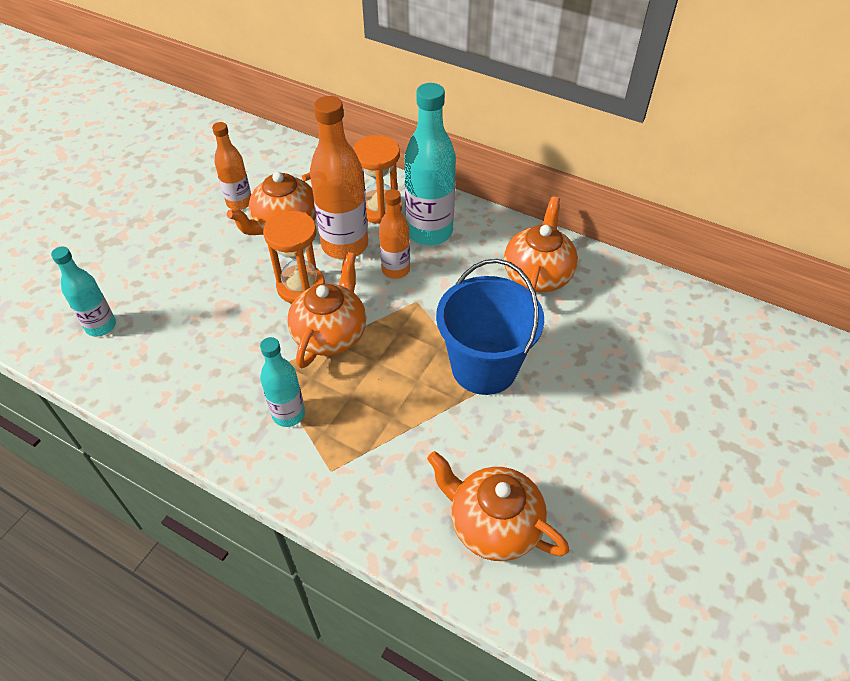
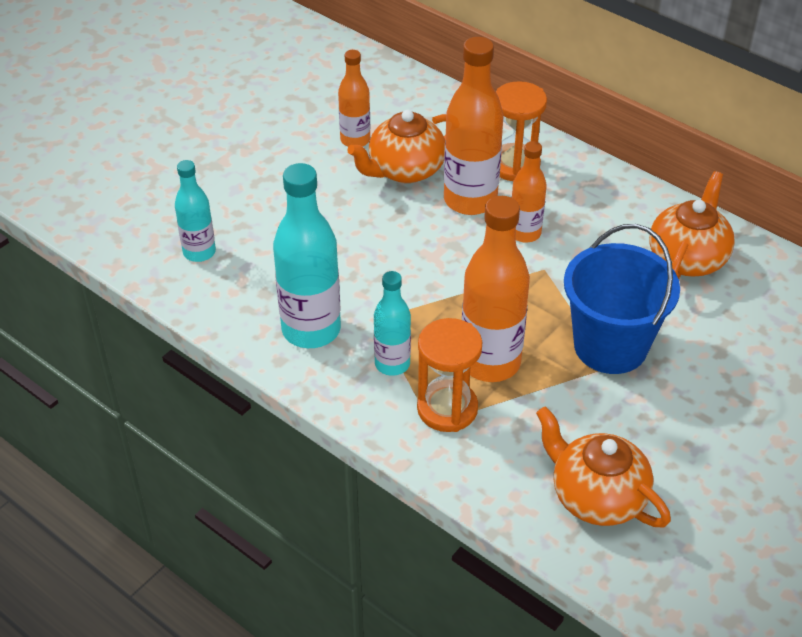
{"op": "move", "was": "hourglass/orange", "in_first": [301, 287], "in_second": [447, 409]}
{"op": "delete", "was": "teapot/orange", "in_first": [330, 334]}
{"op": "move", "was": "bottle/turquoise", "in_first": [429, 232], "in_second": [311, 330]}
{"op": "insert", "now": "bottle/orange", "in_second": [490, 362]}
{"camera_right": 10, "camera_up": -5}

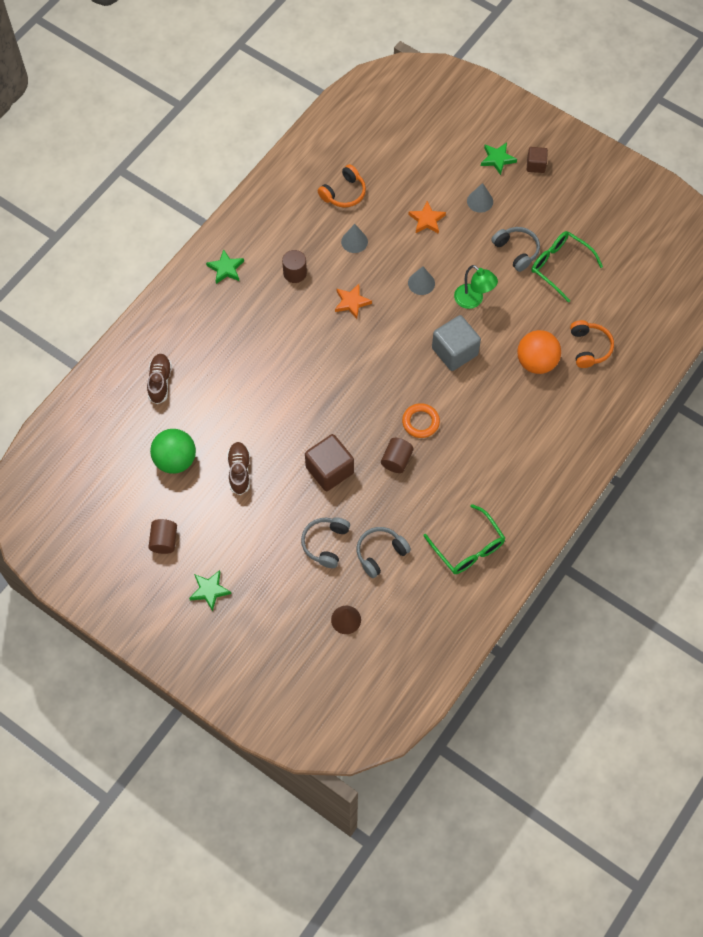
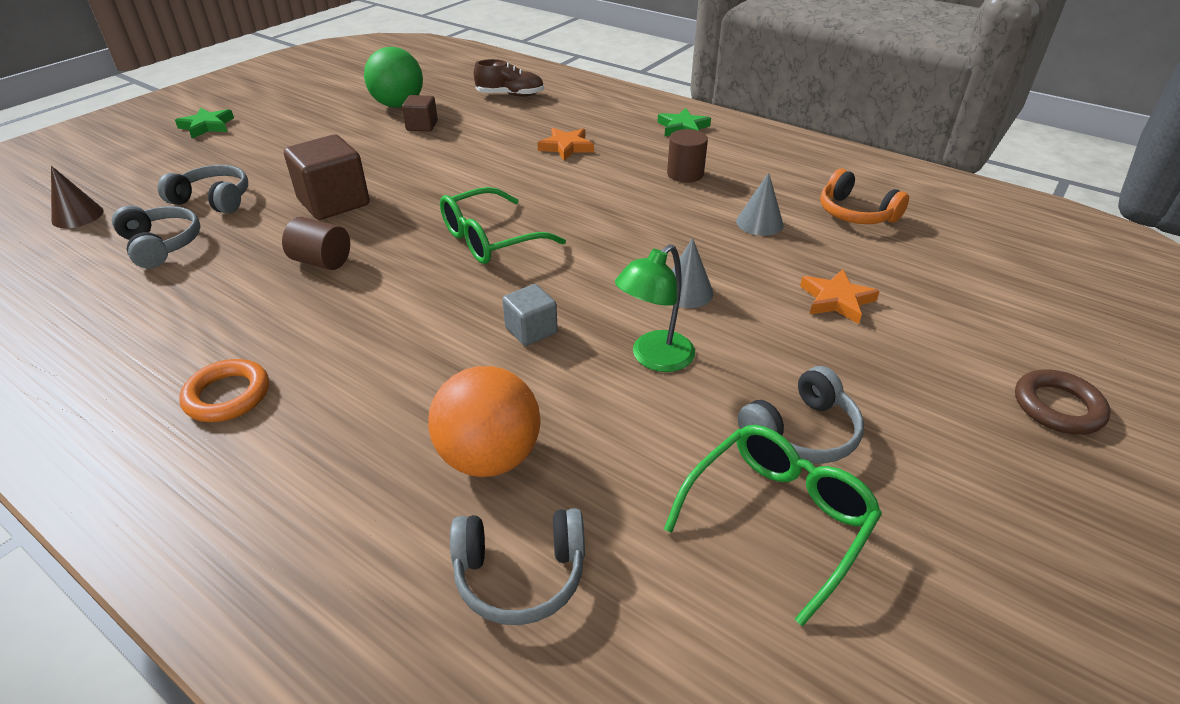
{"op": "delete", "was": "cylinder/brown", "in_first": [164, 541]}
{"op": "delete", "was": "shoe/brown", "in_first": [239, 471]}
{"op": "move", "was": "star/orange", "in_first": [352, 302], "in_second": [566, 147]}
{"op": "move", "was": "ring/orange", "in_first": [420, 422], "in_second": [227, 395]}
{"op": "move", "was": "glasses/green", "in_first": [468, 548], "in_second": [490, 239]}
{"op": "resize", "was": "cube/grey", "in_first": [454, 351], "in_second": [531, 330], "ratio": 0.56}
{"op": "delete", "was": "cone/grey", "in_first": [480, 201]}
{"op": "replace", "was": "star/green", "now": "ring/brown", "in_first": [497, 159], "in_second": [1057, 407]}
{"op": "move", "was": "cube/brown", "in_first": [535, 165], "in_second": [422, 126]}
{"op": "recolor", "was": "headphones/orange", "now": "headphones/grey", "in_first": [589, 348], "in_second": [520, 574]}
{"camera_right": 90, "camera_up": -25}

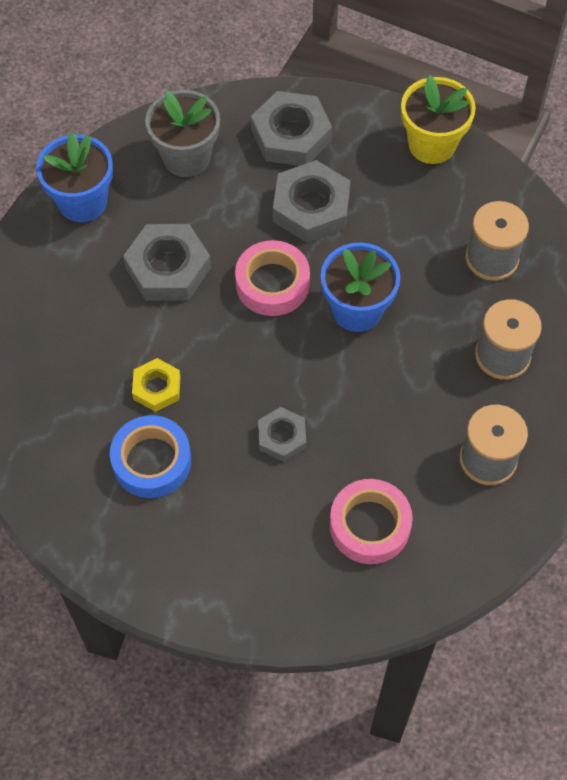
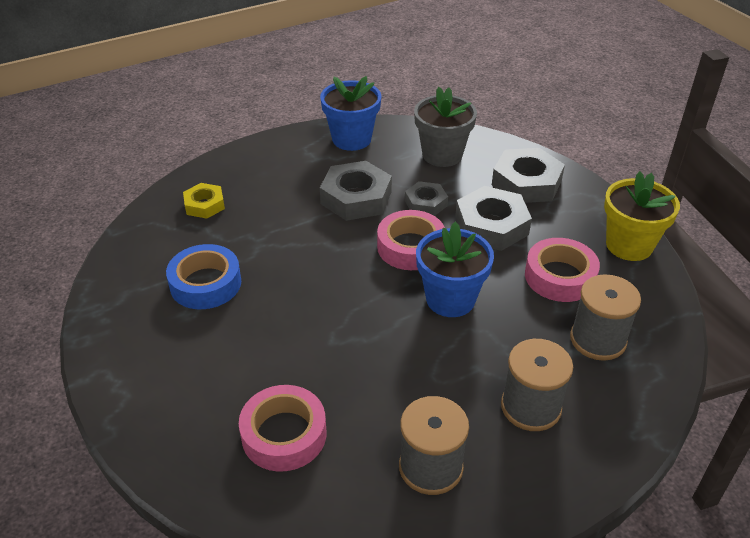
{"op": "move", "was": "nut/yellow", "in_first": [157, 388], "in_second": [204, 205]}
{"op": "move", "was": "nut/grey", "in_first": [282, 437], "in_second": [425, 203]}
{"op": "insert", "now": "tape/pink", "in_second": [560, 276]}
{"camera_right": 45, "camera_up": -20}

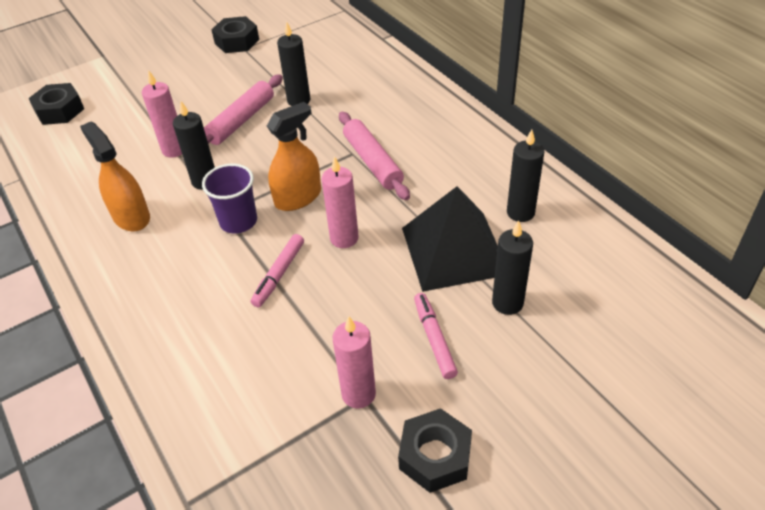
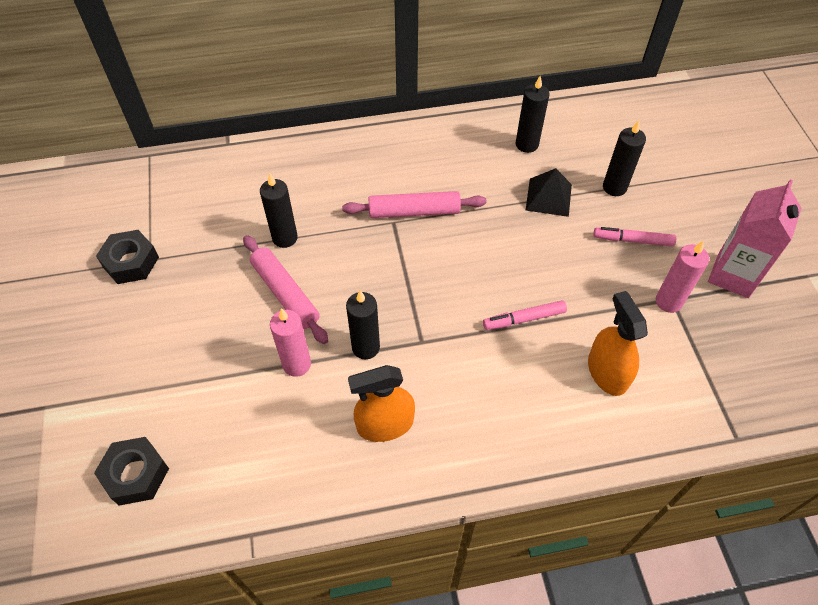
{"op": "delete", "was": "cup/purple", "in_first": [238, 221]}
{"op": "rotate", "was": "marker/pink", "in_first": [279, 274], "in_second": [524, 319], "clockwise": 120}
{"op": "move", "was": "spray bottle/orange", "in_first": [298, 197], "in_second": [607, 372]}
{"op": "delete", "was": "candle/pink", "in_first": [344, 238]}
{"op": "replace", "was": "nut/black", "now": "carton/pink", "in_first": [435, 456], "in_second": [733, 275]}
{"op": "resize", "was": "pyramid/black", "in_first": [454, 250], "in_second": [548, 197], "ratio": 0.58}
{"camera_right": -70, "camera_up": 10}

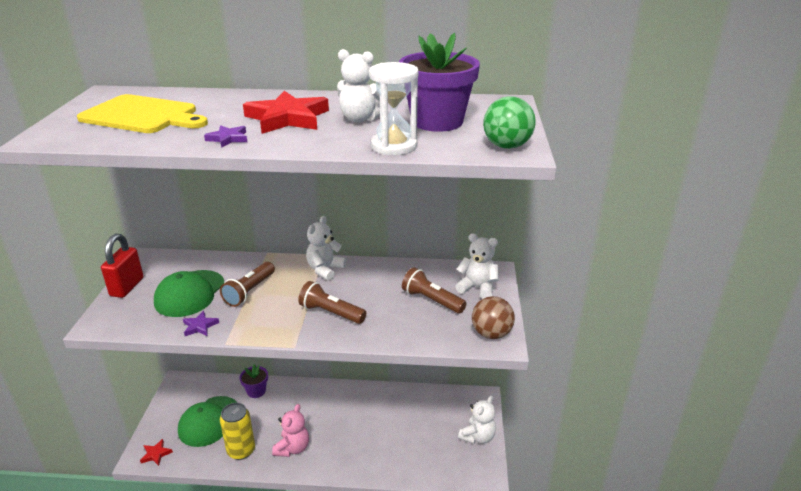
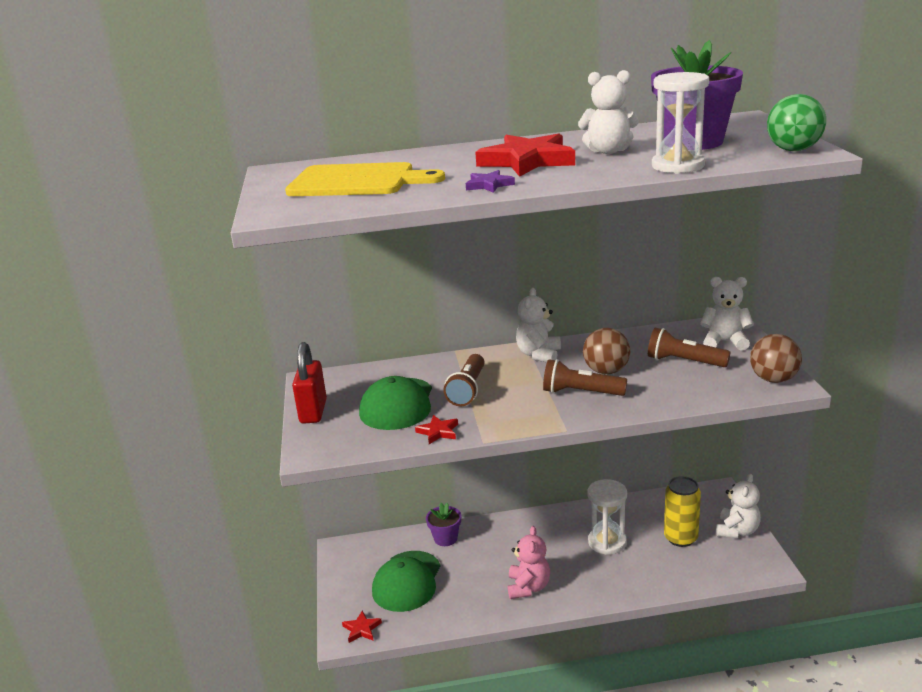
{"op": "recolor", "was": "star/purple", "now": "star/red", "in_first": [200, 326], "in_second": [438, 432]}
{"op": "move", "was": "can/yellow", "in_first": [241, 450], "in_second": [680, 538]}
{"op": "insert", "now": "ball/brown", "in_second": [606, 371]}
{"op": "insert", "now": "hourglass/white", "in_second": [607, 542]}
{"camera_right": -10, "camera_up": -5}

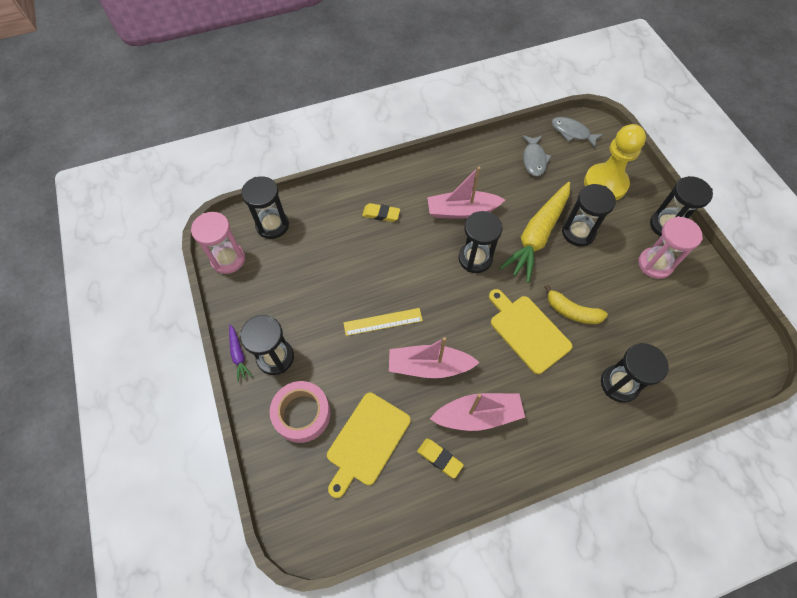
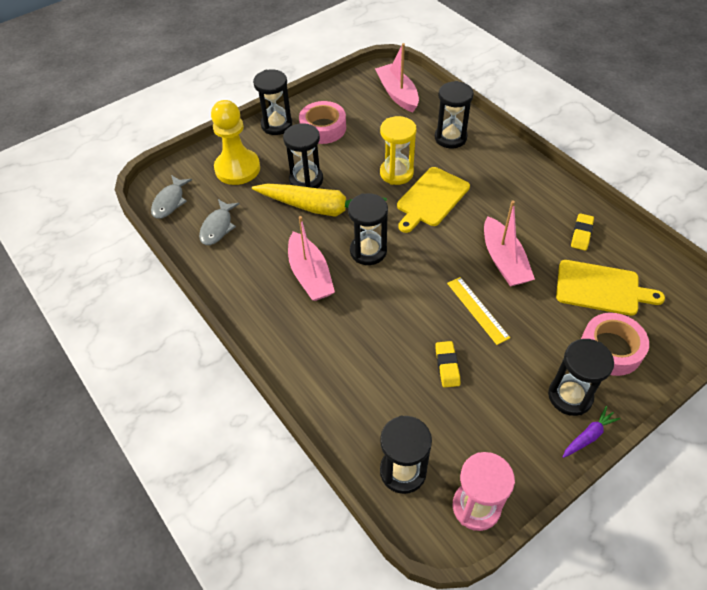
{"op": "move", "was": "eraser/yellow", "in_first": [381, 214], "in_second": [447, 366]}
{"op": "move", "was": "boat/pink", "in_first": [478, 415], "in_second": [397, 94]}
{"op": "rotate", "was": "fish/grey", "in_first": [534, 159], "in_second": [218, 227], "clockwise": 120}
{"op": "replace", "was": "banana/yellow", "now": "hourglass/yellow", "in_first": [572, 311], "in_second": [396, 173]}
{"op": "replace", "was": "hourglass/pink", "now": "tape/pink", "in_first": [655, 264], "in_second": [323, 128]}
{"camera_right": -105, "camera_up": -10}

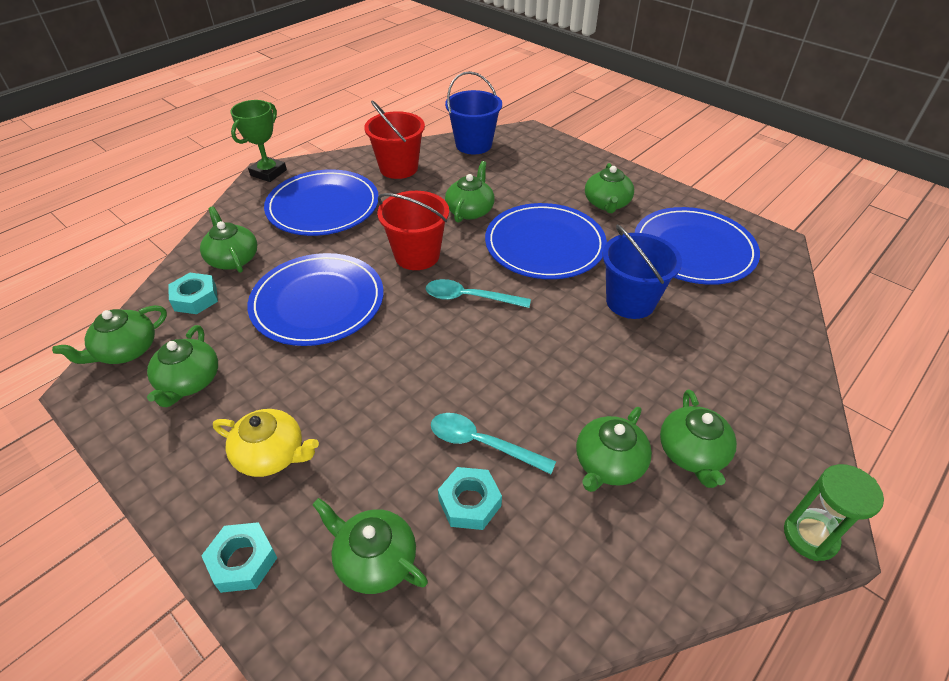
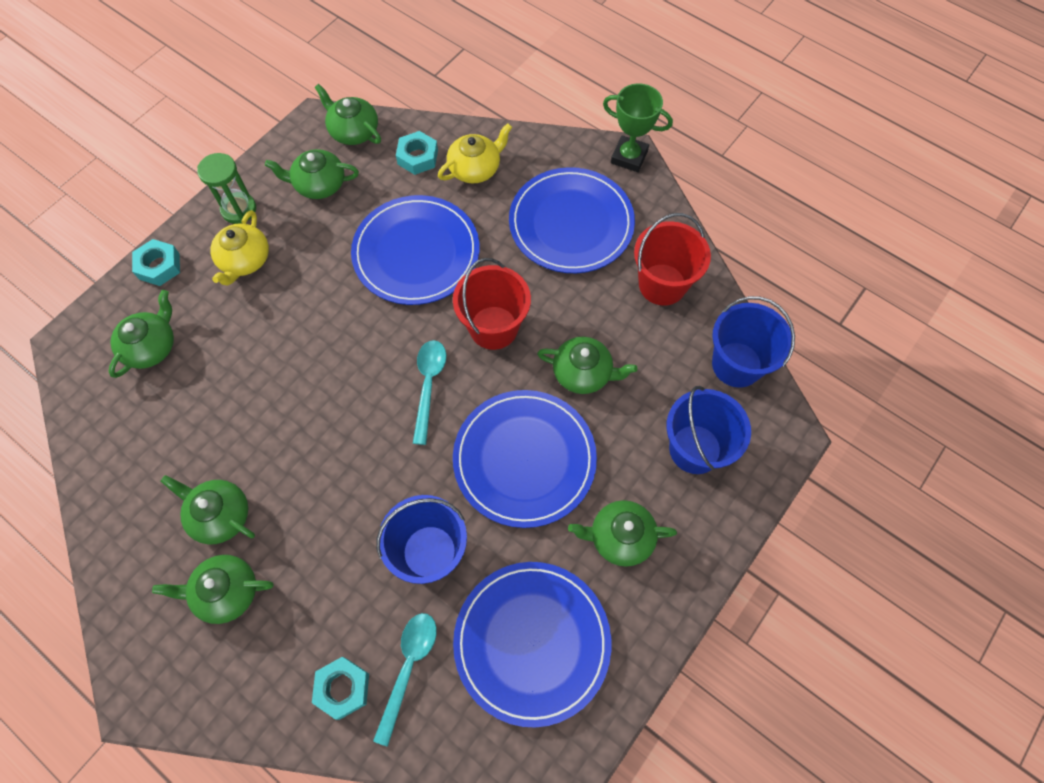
{"op": "recolor", "was": "teapot/green", "now": "teapot/yellow", "in_first": [233, 259], "in_second": [475, 168]}
{"op": "move", "was": "spoon/turquoise", "in_first": [482, 443], "in_second": [408, 668]}
{"op": "move", "was": "nut/turquoise", "in_first": [469, 502], "in_second": [342, 688]}
{"op": "move", "was": "hourglass/green", "in_first": [810, 536], "in_second": [239, 209]}
{"op": "insert", "now": "bucket/blue", "in_second": [695, 449]}
{"camera_right": 85, "camera_up": 20}

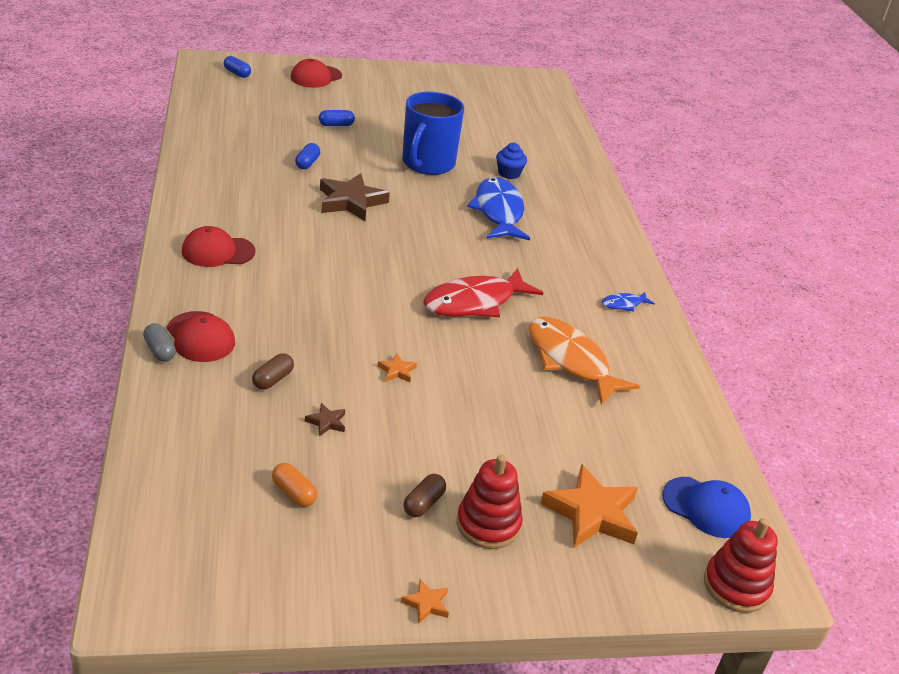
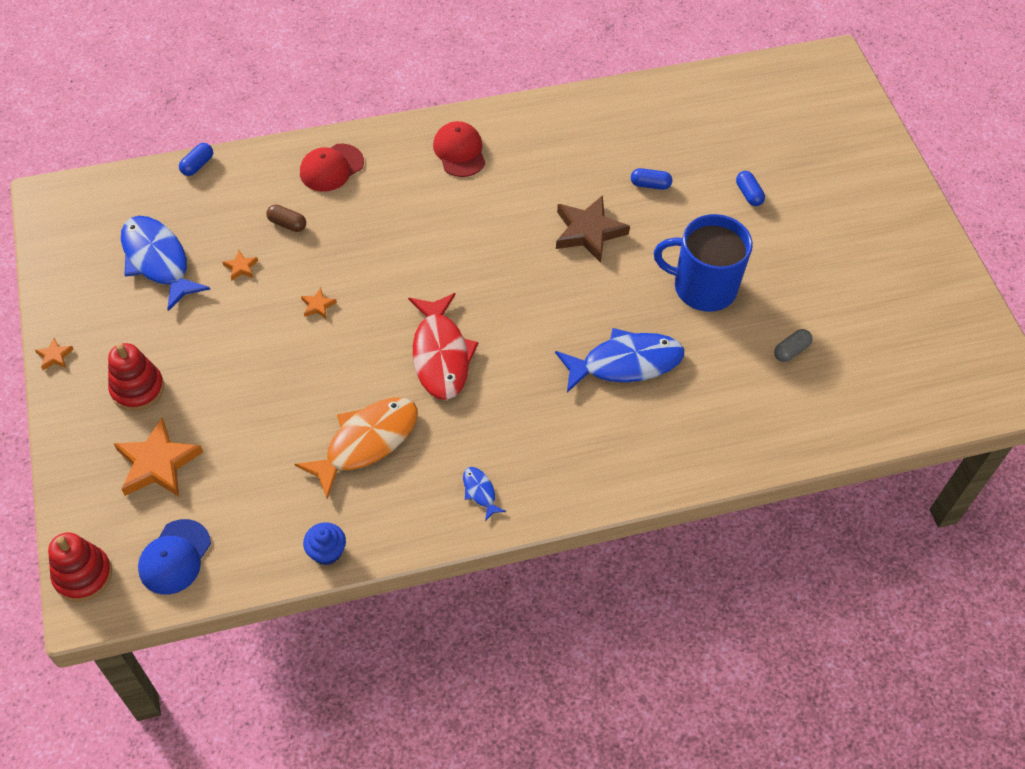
{"op": "move", "was": "capsule/grey", "in_first": [159, 351], "in_second": [791, 350]}
{"op": "move", "was": "capsule/blue", "in_first": [237, 73], "in_second": [197, 165]}
{"op": "replace", "was": "capsule/orange", "now": "fish/blue", "in_first": [294, 493], "in_second": [158, 261]}
{"op": "delete", "was": "cap/red", "in_first": [316, 77]}
{"op": "recolor", "was": "star/brown", "now": "star/orange", "in_first": [326, 422], "in_second": [241, 267]}
{"op": "delete", "was": "capsule/brown", "in_first": [423, 503]}
{"op": "rotate", "was": "fish/red", "in_first": [475, 302], "in_second": [441, 355], "clockwise": -150}
{"op": "move", "was": "cupcake/blue", "in_first": [509, 173], "in_second": [326, 552]}
{"camera_right": 85, "camera_up": 20}

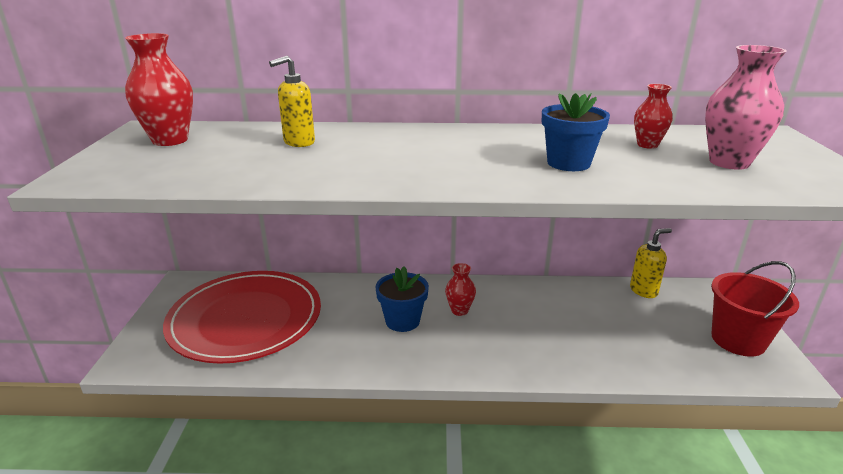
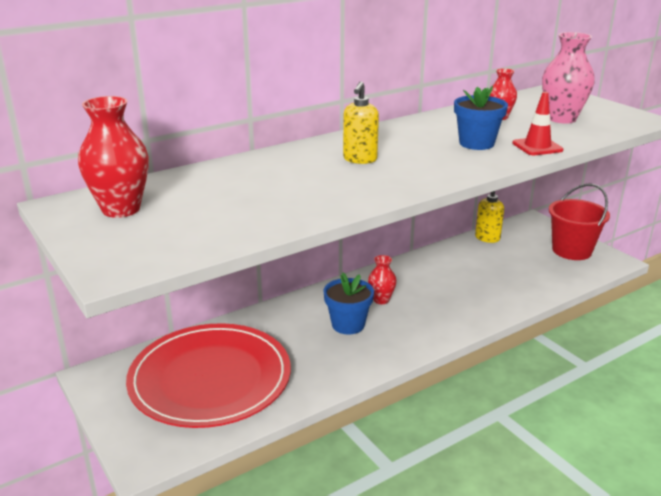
{"op": "move", "was": "soap dispenser/yellow", "in_first": [298, 142], "in_second": [360, 159]}
{"op": "insert", "now": "traffic cone/red", "in_second": [537, 147]}
{"camera_right": -35, "camera_up": 0}

